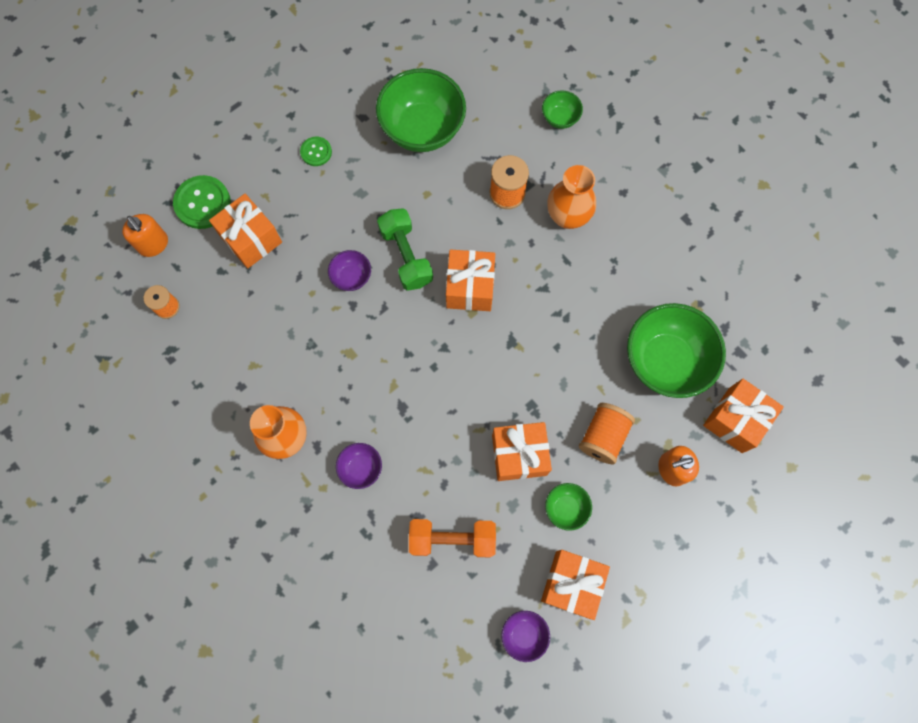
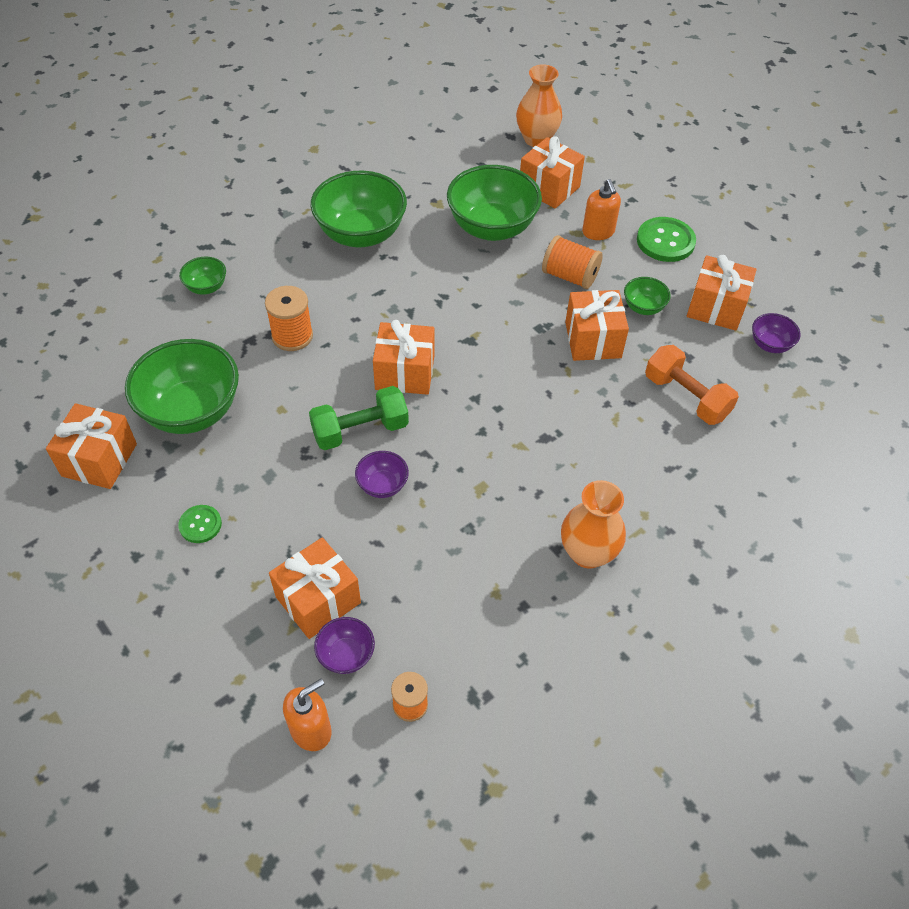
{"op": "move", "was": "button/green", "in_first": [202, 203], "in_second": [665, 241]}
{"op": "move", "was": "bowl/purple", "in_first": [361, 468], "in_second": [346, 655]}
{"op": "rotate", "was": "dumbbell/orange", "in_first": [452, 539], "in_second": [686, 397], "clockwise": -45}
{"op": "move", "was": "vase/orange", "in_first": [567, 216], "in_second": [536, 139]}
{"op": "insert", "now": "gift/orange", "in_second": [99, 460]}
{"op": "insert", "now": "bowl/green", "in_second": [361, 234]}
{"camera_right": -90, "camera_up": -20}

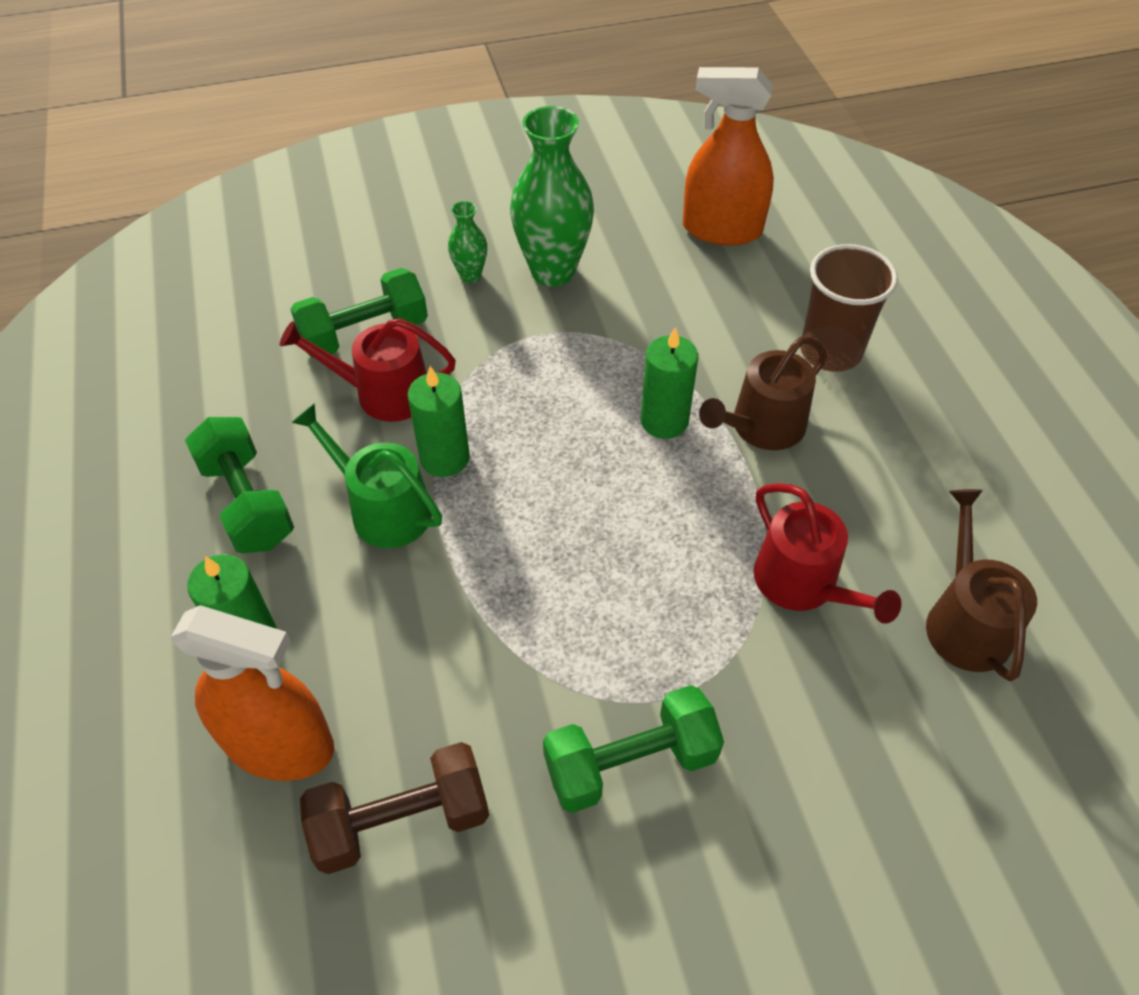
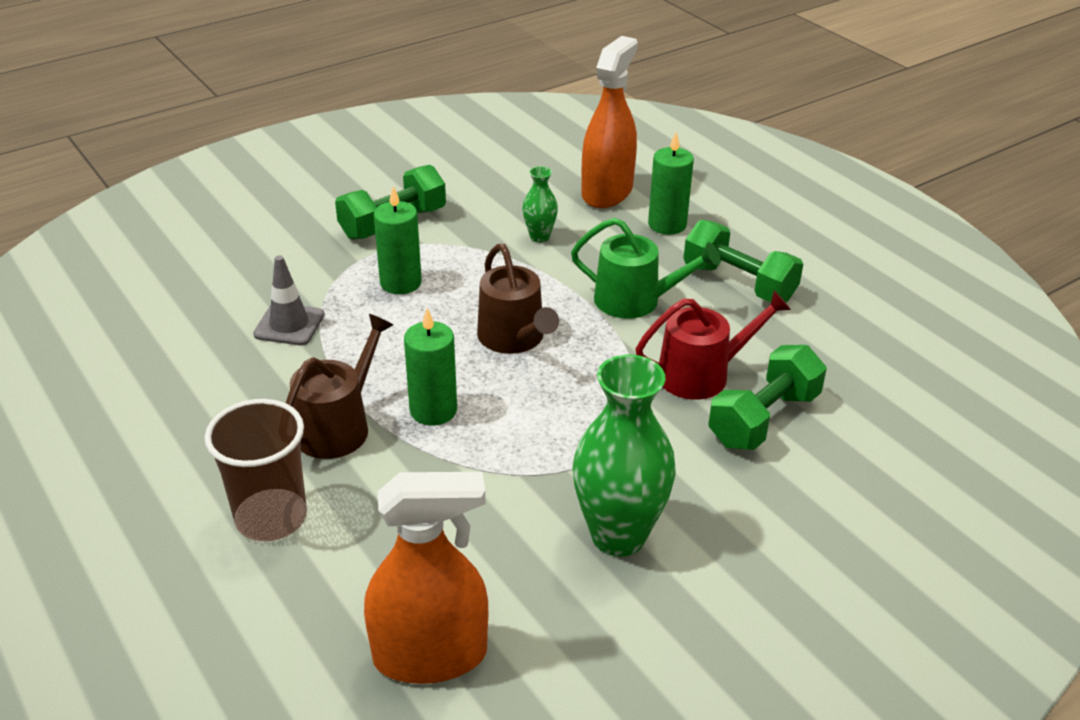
{"op": "rotate", "was": "spray bottle/orange", "in_first": [279, 744], "in_second": [607, 192], "clockwise": 120}
{"op": "delete", "was": "dumbbell/brown", "in_first": [401, 821]}
{"op": "move", "was": "candle/green", "in_first": [445, 458], "in_second": [400, 283]}
{"op": "move", "was": "vase/green", "in_first": [470, 275], "in_second": [539, 237]}
{"op": "replace", "was": "watering can/red", "now": "traffic cone/grey", "in_first": [802, 584], "in_second": [289, 325]}
{"op": "move", "was": "watering can/brown", "in_first": [965, 621], "in_second": [514, 338]}
{"camera_right": 160, "camera_up": -15}

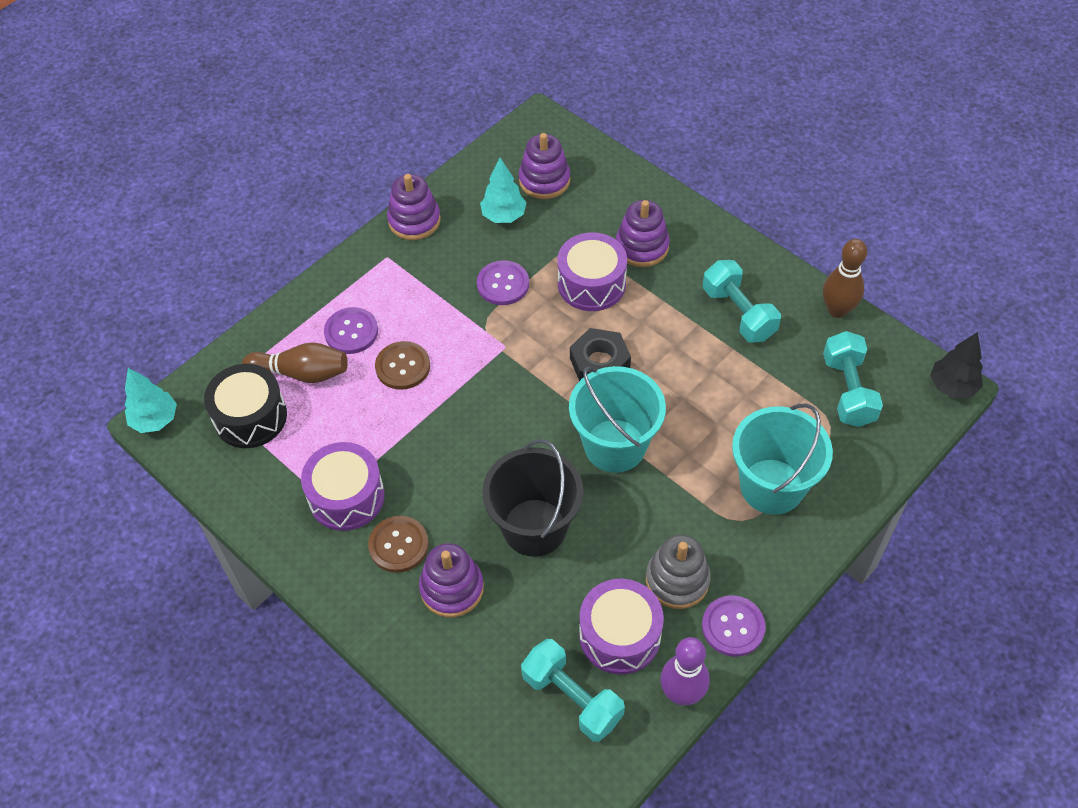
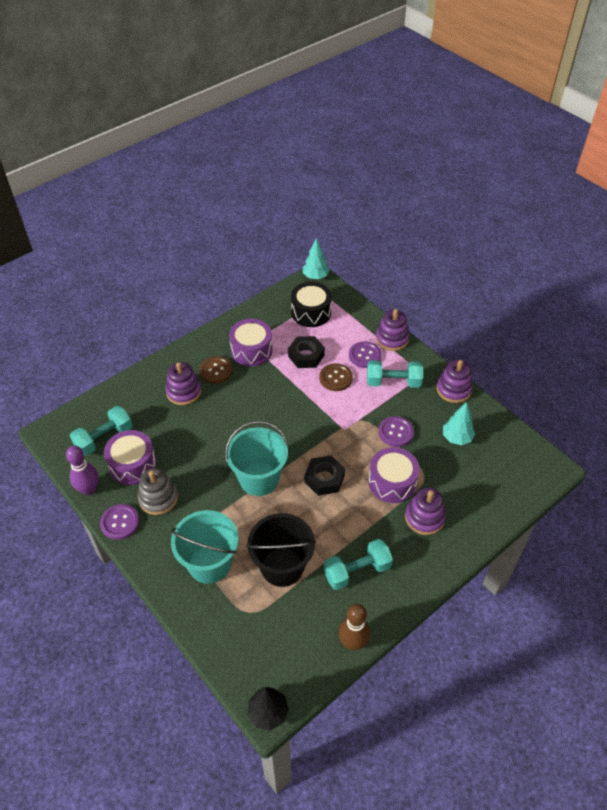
{"op": "delete", "was": "bowling pin/brown", "in_first": [301, 373]}
{"op": "move", "was": "bucket/black", "in_first": [534, 527], "in_second": [282, 566]}
{"op": "move", "was": "stacking toy/purple", "in_first": [544, 180], "in_second": [392, 339]}
{"op": "move", "was": "dumbbell/turquoise", "in_first": [848, 390], "in_second": [393, 382]}
{"op": "insert", "now": "nut/black", "in_second": [306, 356]}
{"camera_right": 95, "camera_up": -5}

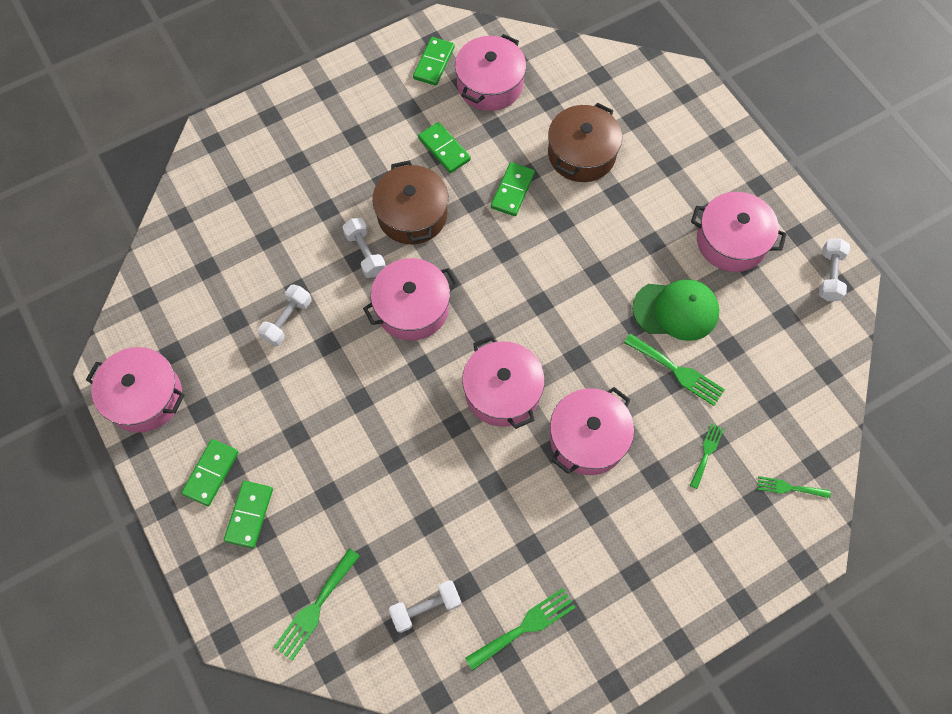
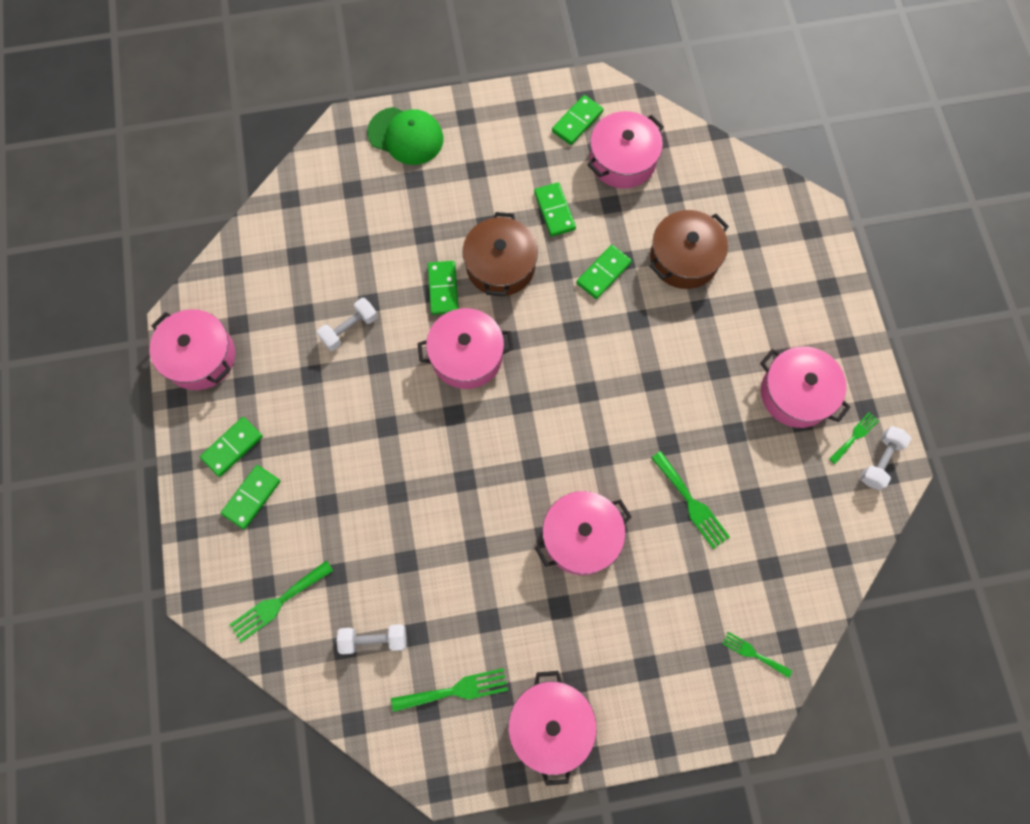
{"op": "replace", "was": "dumbbell/white", "now": "domino/green", "in_first": [365, 253], "in_second": [443, 289]}
{"op": "move", "was": "pot/pink", "in_first": [502, 391], "in_second": [551, 725]}
{"op": "move", "was": "cap/green", "in_first": [676, 310], "in_second": [406, 136]}
{"op": "move", "was": "fork/green", "in_first": [706, 453], "in_second": [855, 436]}
{"camera_right": 20, "camera_up": 5}

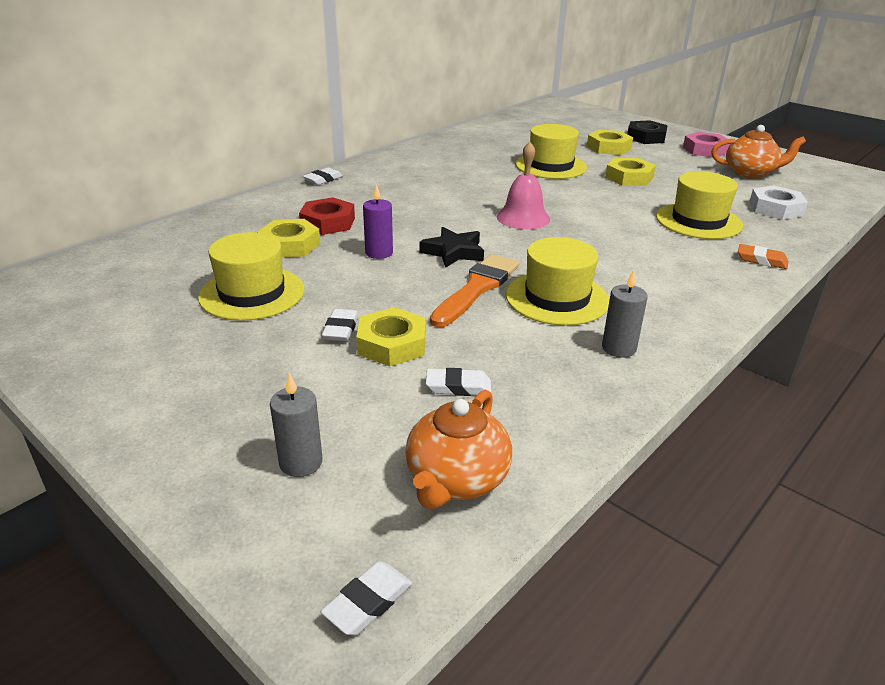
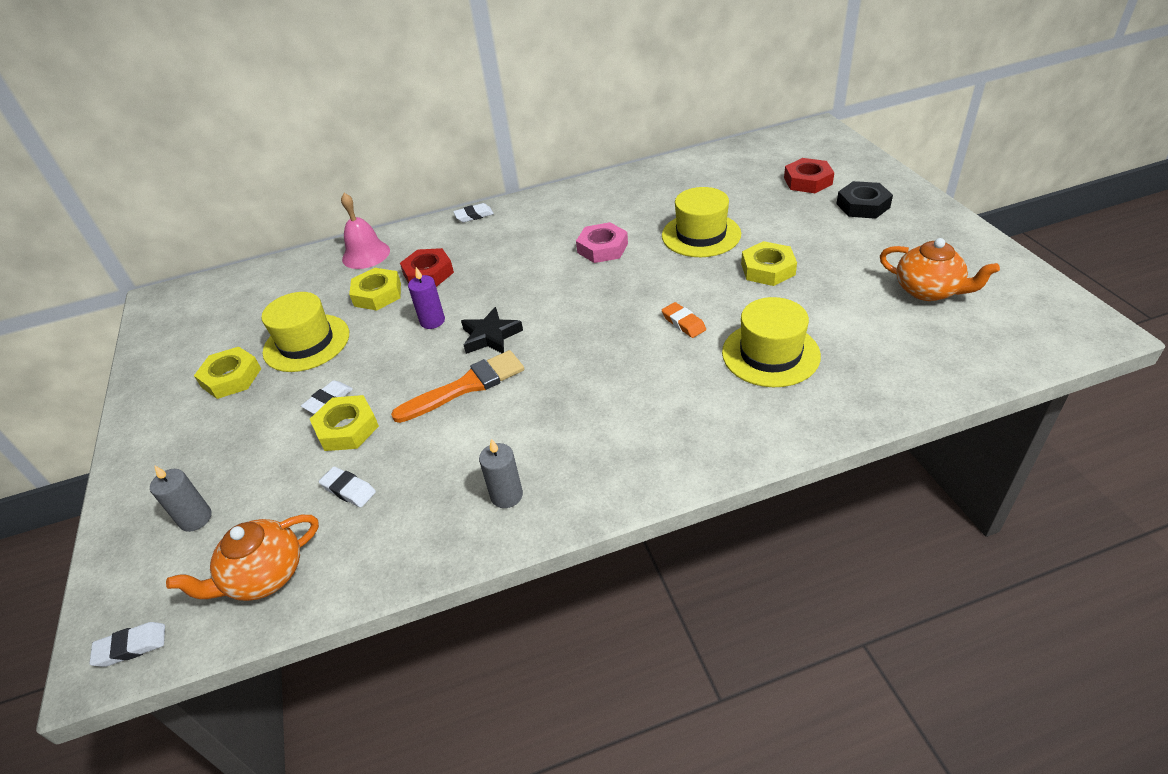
{"op": "move", "was": "bell/pink", "in_first": [523, 218], "in_second": [366, 254]}
{"op": "delete", "was": "hat/yellow", "in_first": [557, 298]}
{"op": "move", "was": "nut/yellow", "in_first": [608, 148], "in_second": [231, 378]}
{"op": "move", "was": "nut/pink", "in_first": [705, 150], "in_second": [602, 248]}
{"op": "move", "was": "eraser/orange", "in_first": [761, 260], "in_second": [683, 323]}
{"op": "delete", "was": "nut/white", "in_first": [775, 209]}
{"op": "insert", "now": "nut/red", "in_second": [807, 181]}
{"camera_right": 35, "camera_up": 10}

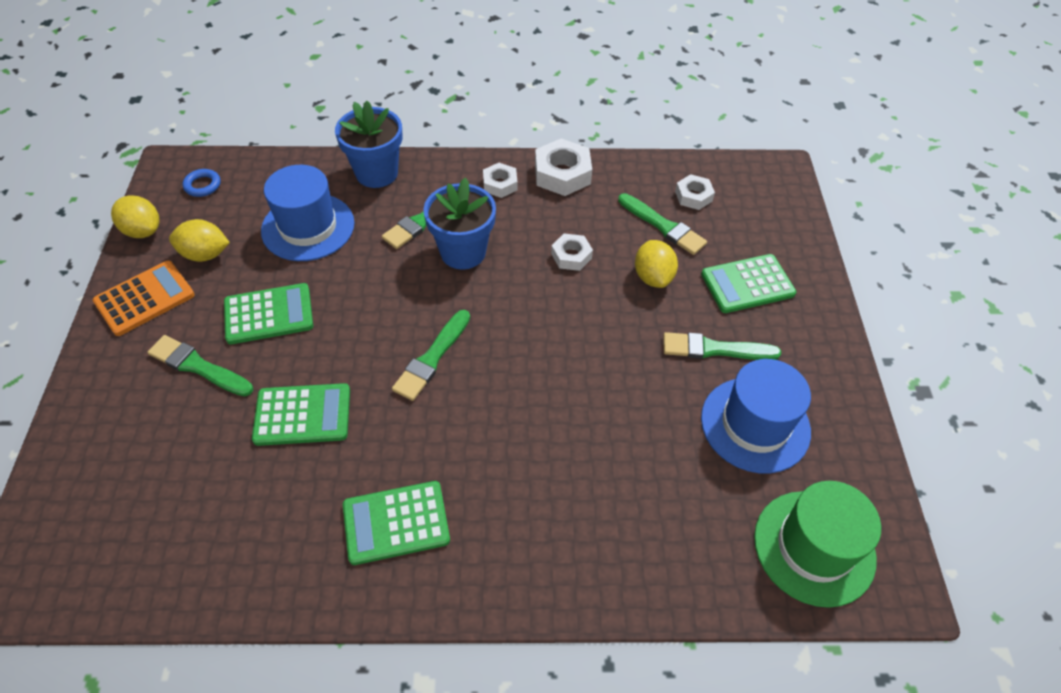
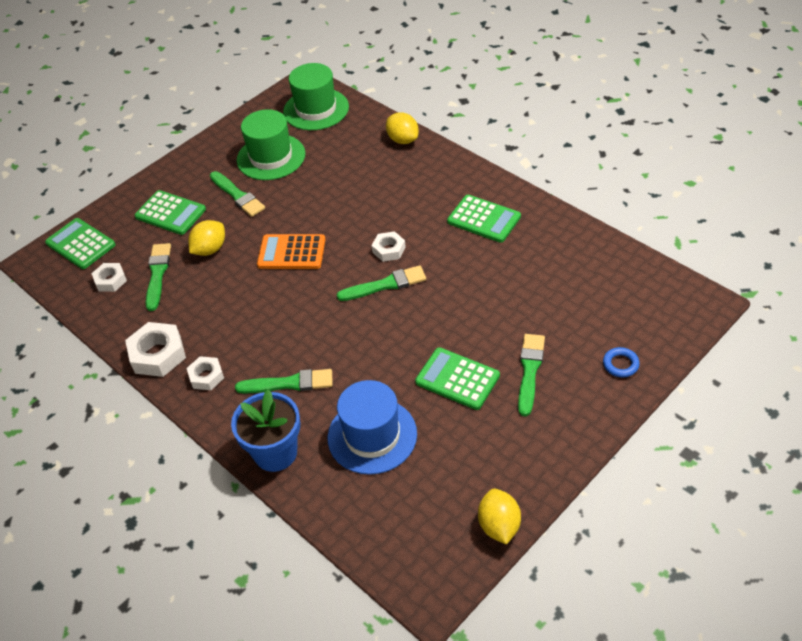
{"op": "move", "was": "calculator/orange", "in_first": [145, 298], "in_second": [291, 252]}
{"op": "rotate", "was": "brush/green", "in_first": [198, 366], "in_second": [530, 371], "clockwise": -150}
{"op": "move", "was": "lemon/yellow", "in_first": [205, 254], "in_second": [403, 140]}
{"op": "move", "was": "ring/blue", "in_first": [202, 185], "in_second": [620, 364]}
{"op": "move", "was": "calculator/green", "in_first": [302, 415], "in_second": [80, 244]}
{"op": "delete", "was": "flower pot/blue", "in_first": [463, 252]}
{"op": "move", "was": "nut/white", "in_first": [571, 256], "in_second": [389, 250]}
{"op": "recolor", "was": "hat/blue", "now": "hat/green", "in_first": [755, 424], "in_second": [271, 157]}
{"camera_right": -130, "camera_up": -5}

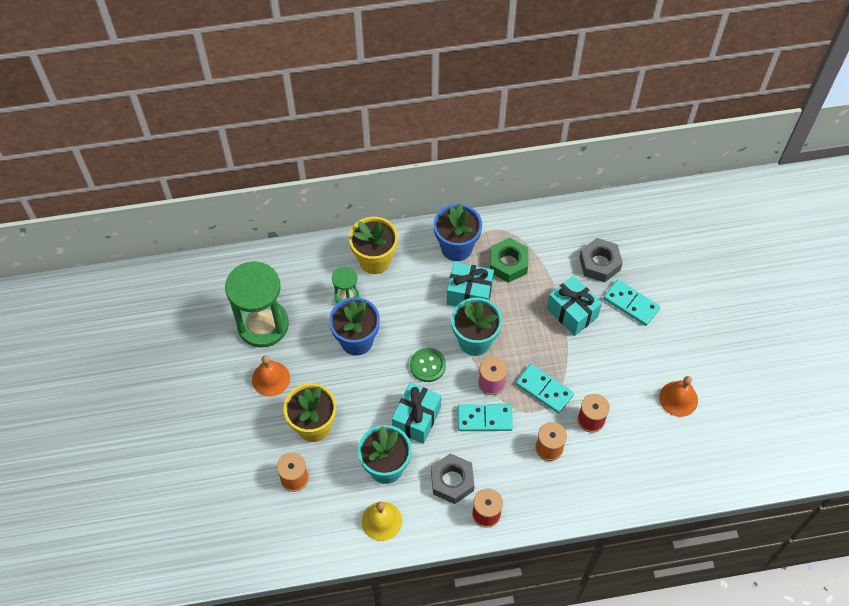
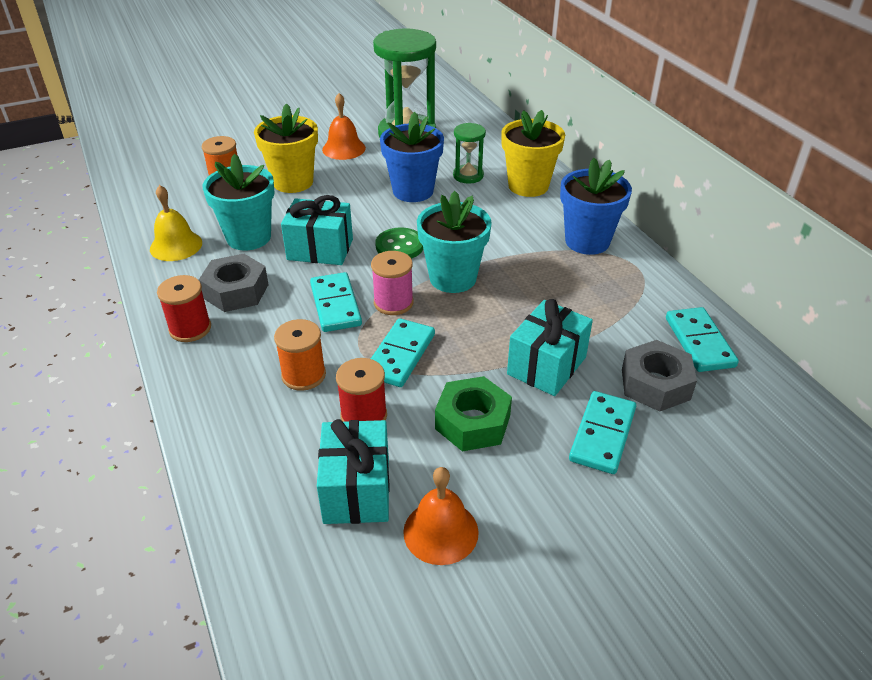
{"op": "move", "was": "gift/turquoise", "in_first": [469, 294], "in_second": [356, 490]}
{"op": "move", "was": "nut/green", "in_first": [508, 263], "in_second": [472, 422]}
{"op": "insert", "now": "domino/turquoise", "in_second": [699, 342]}
{"camera_right": 75, "camera_up": -20}

